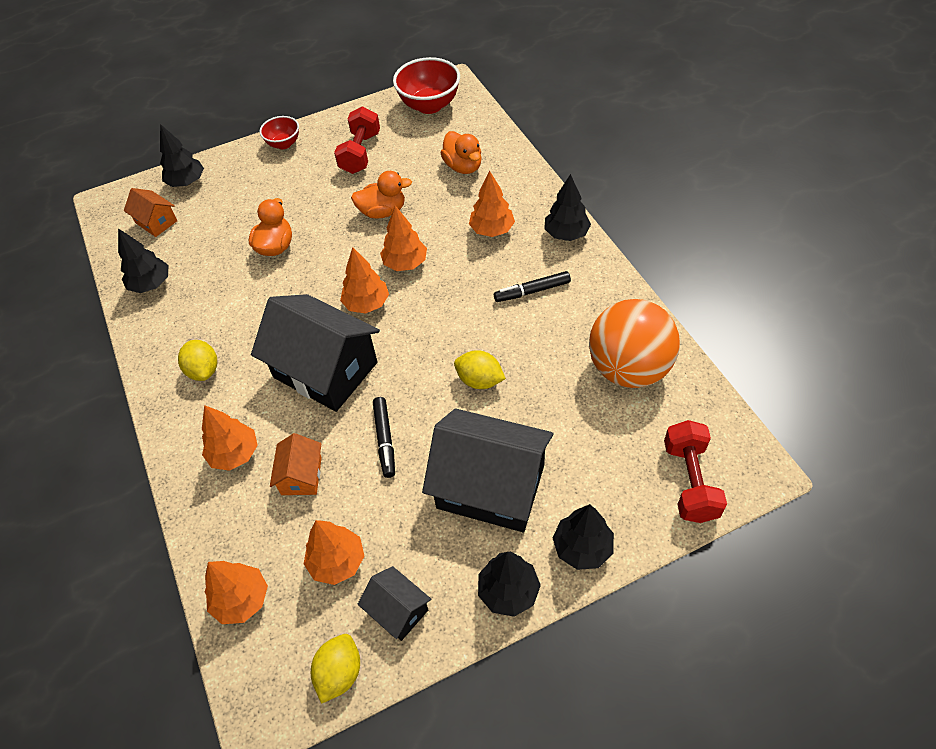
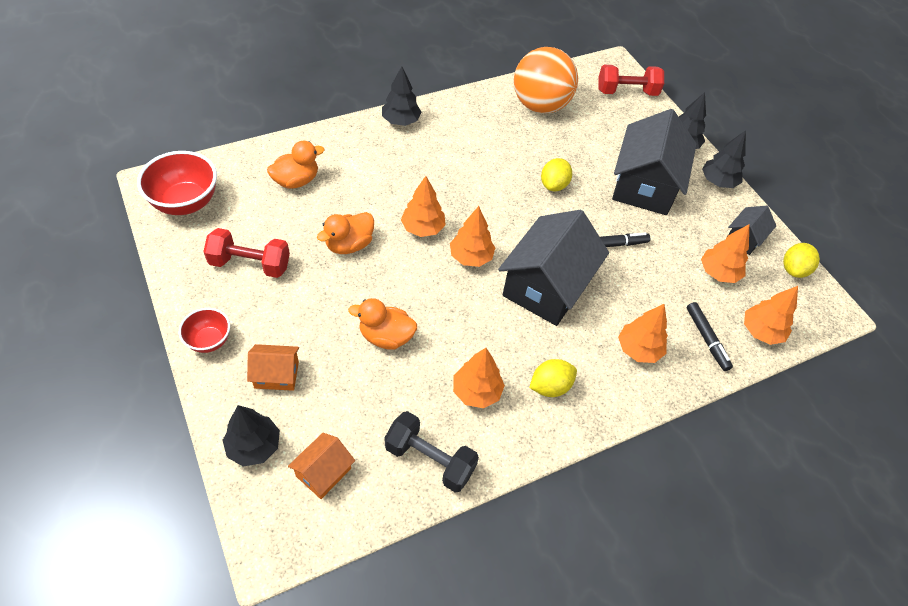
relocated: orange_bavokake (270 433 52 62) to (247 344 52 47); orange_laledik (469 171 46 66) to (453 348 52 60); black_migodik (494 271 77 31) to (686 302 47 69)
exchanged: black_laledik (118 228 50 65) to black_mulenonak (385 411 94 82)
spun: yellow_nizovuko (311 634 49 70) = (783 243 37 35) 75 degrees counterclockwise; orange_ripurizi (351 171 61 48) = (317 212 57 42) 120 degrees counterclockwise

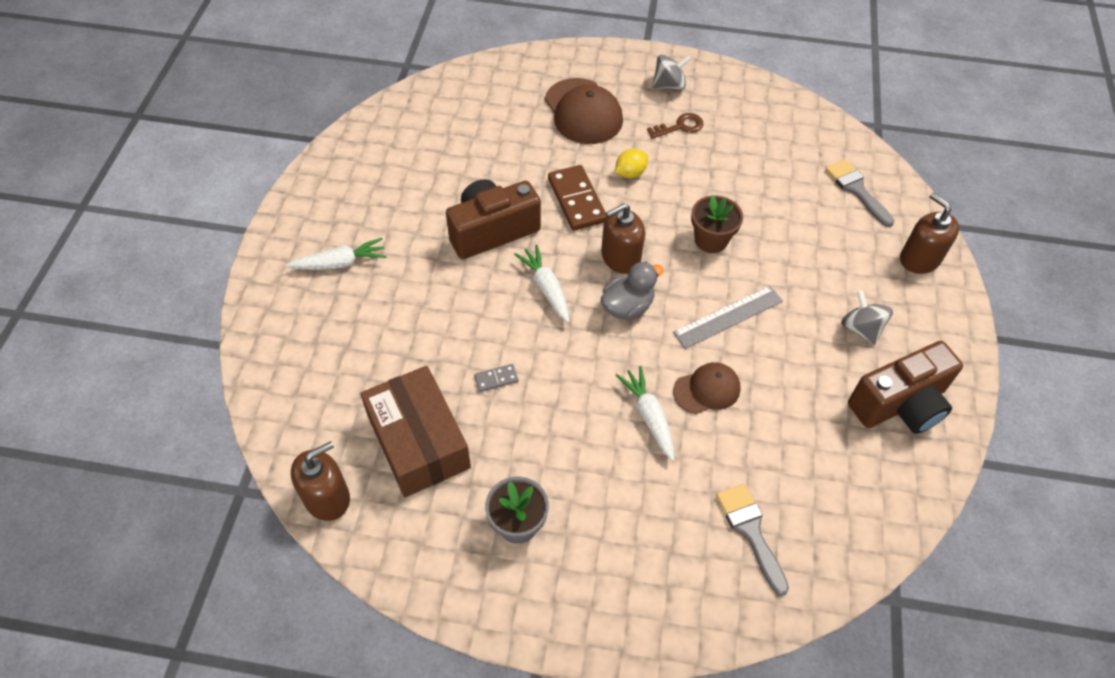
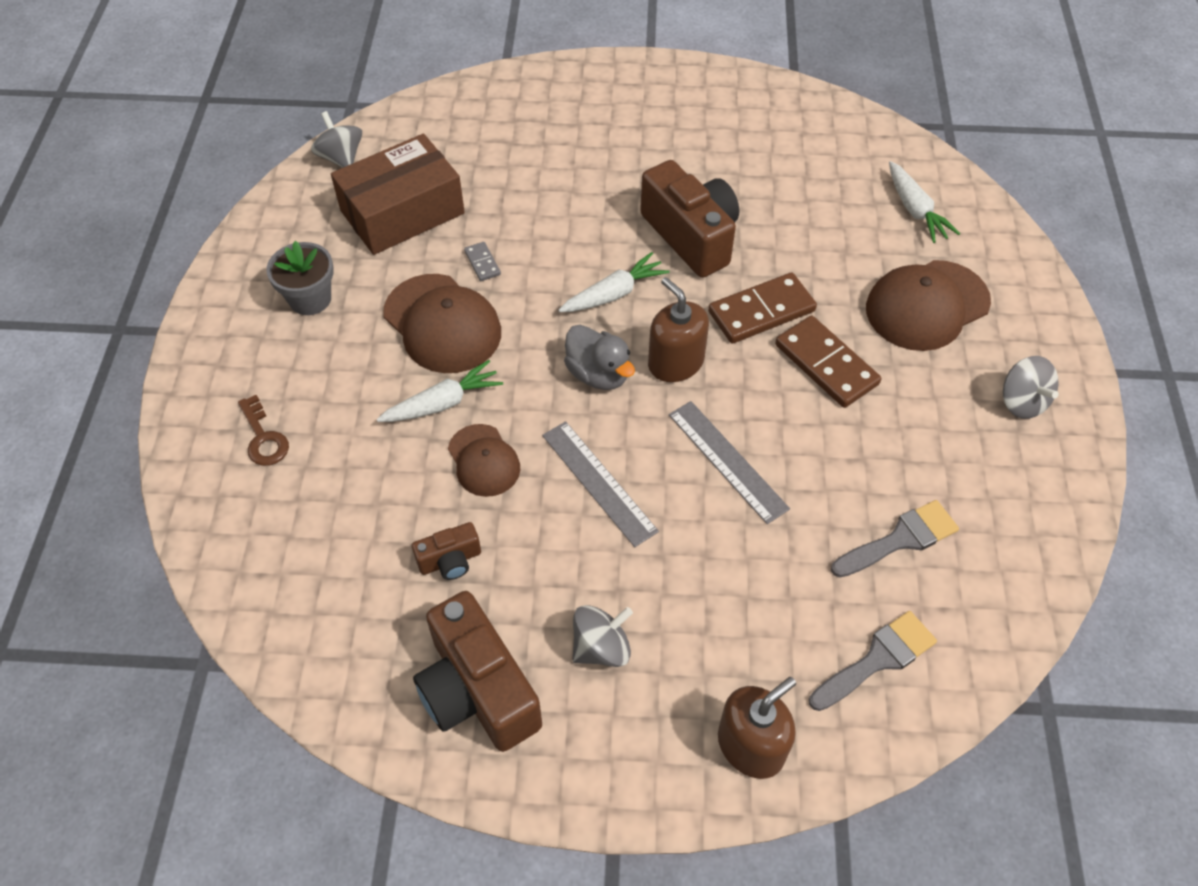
appeared: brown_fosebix (383 274 118 99); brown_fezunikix (412 522 69 58)
relocated: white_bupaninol (286 238 100 32) to (889 161 71 82); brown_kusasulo (647 113 56 26) to (238 395 51 71); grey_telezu (716 484 73 112) to (831 500 128 78)
exchanged: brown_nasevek (291 441 59 80) to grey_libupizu (311 111 51 57); yellow_nizovuko (615 149 33 29) to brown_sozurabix (775 316 106 92); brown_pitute (691 195 52 58) to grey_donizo (669 401 121 123)

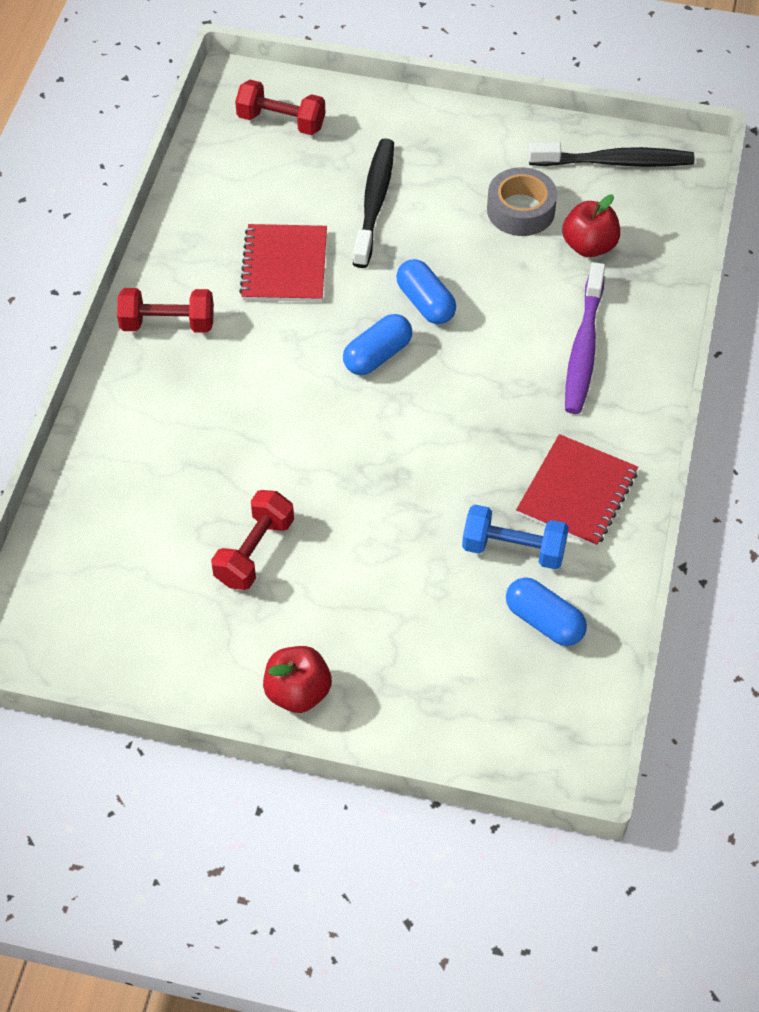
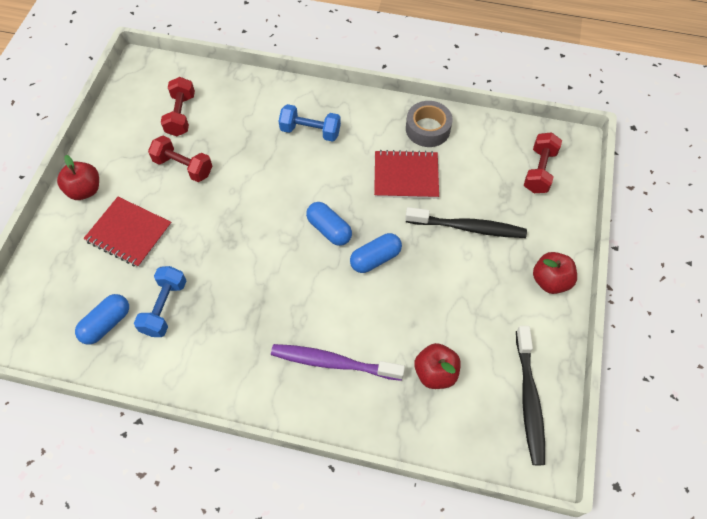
appeared: blue_mulenonak (279 104 62 38); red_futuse (533 252 44 42)
relocated: red_mulenonak (117 288 97 45) to (161 77 34 59); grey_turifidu (487 167 70 69) to (406 101 47 46); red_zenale (516 434 122 113) to (83 197 89 70)

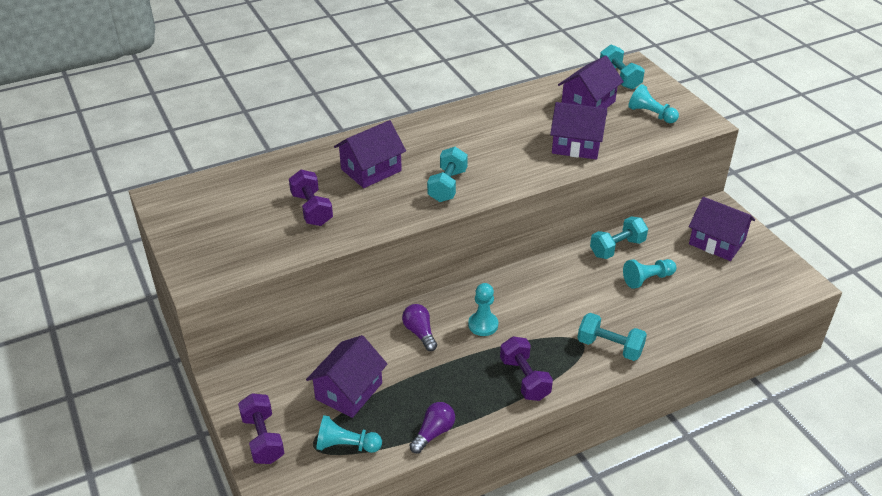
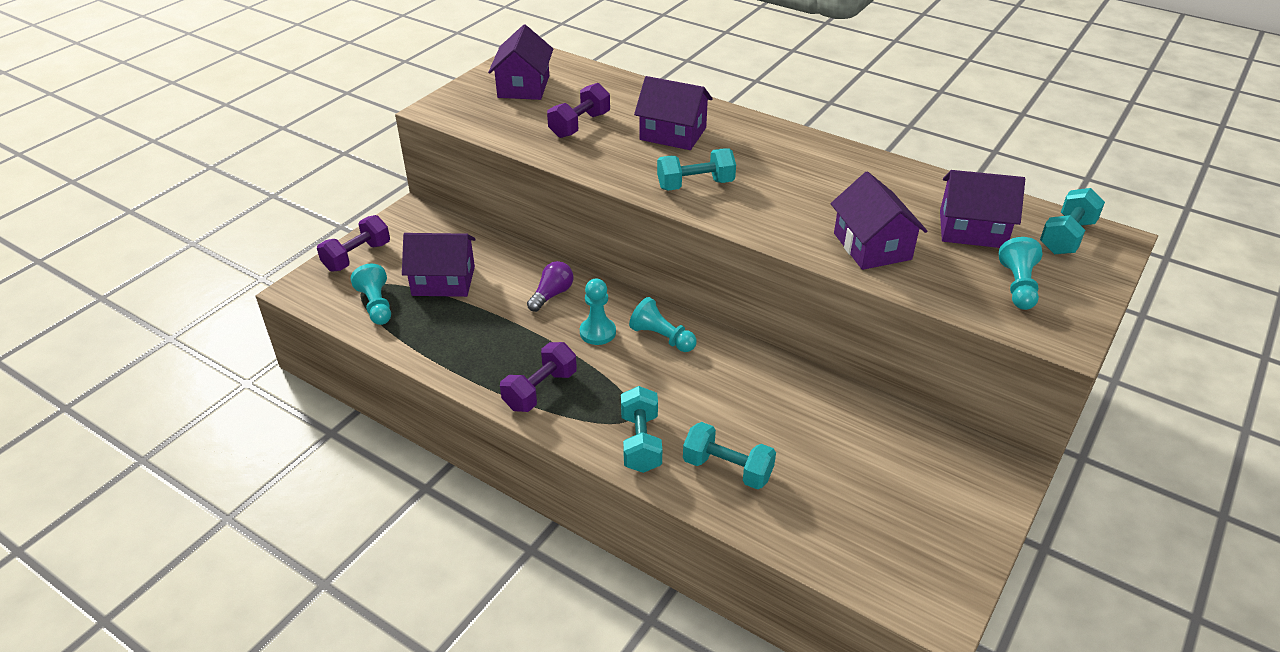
missing: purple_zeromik (409 402 46 51)
relocated: turquoise_mulenonak (590 216 58 43) to (683 422 93 68); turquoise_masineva (623 259 53 30) to (629 297 68 55); purple_bavokake (689 197 66 64) to (488 25 65 75)

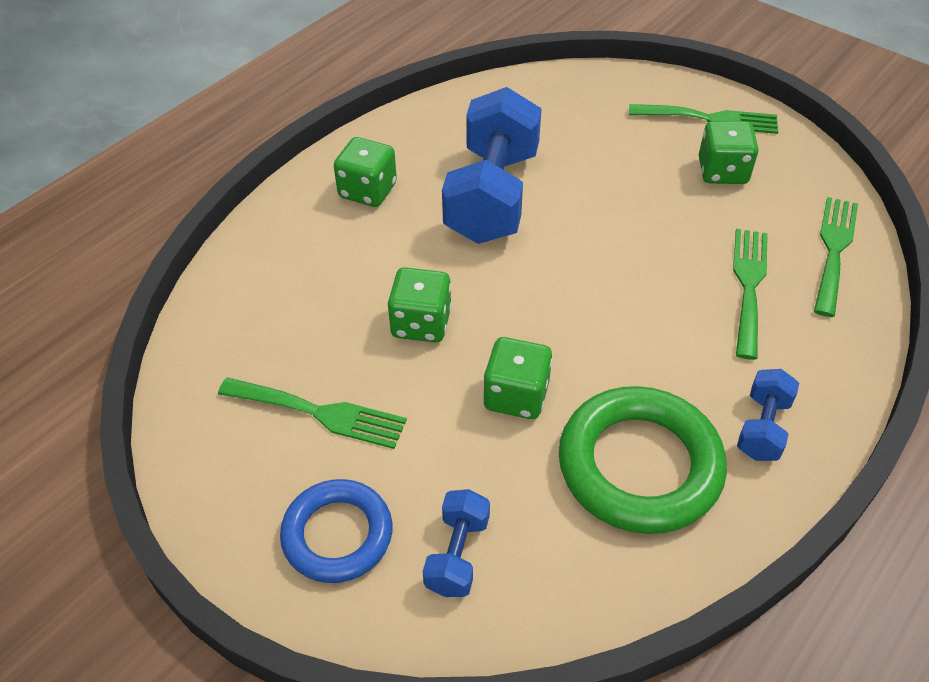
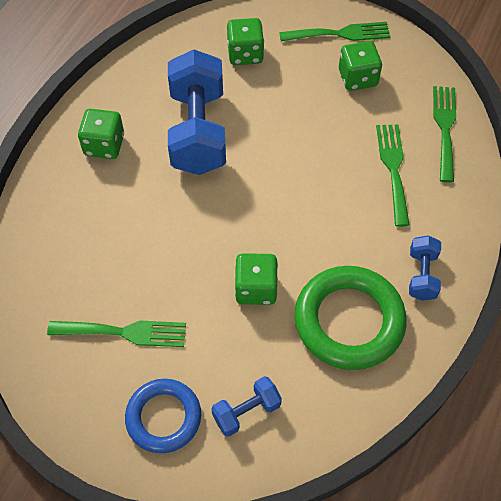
relocated: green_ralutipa (387 267 65 76) to (227 18 37 47)
spun: blue_mulenonak (423 489 67 108) = (211 376 71 61) 60 degrees clockwise

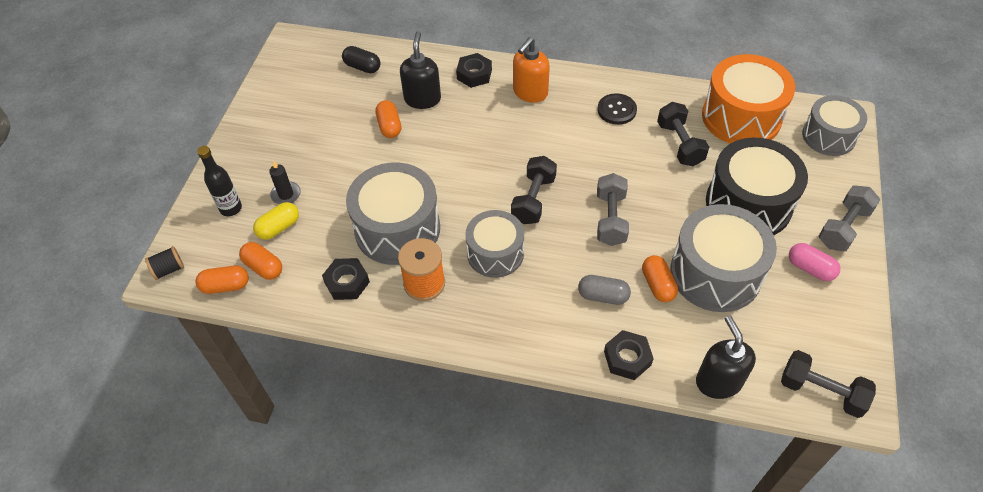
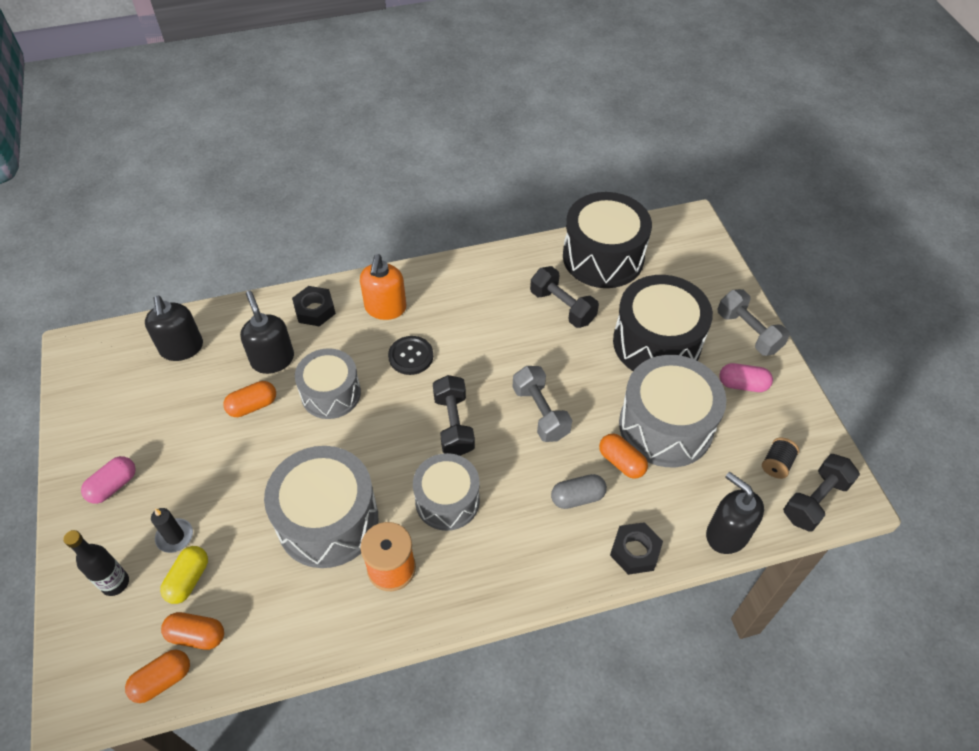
missing: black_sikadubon (322 258 48 42)
appeared: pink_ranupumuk (81 456 55 48)
relocated: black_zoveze (145 246 39 34) to (762 437 37 42); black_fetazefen (598 93 39 32) to (388 336 45 39); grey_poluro (802 95 65 61) to (295 348 66 71)
exchanged: black_ranupumuk (342 46 39 27) to black_nasevek (145 296 58 65)
colour: orange_poluro (702 54 93 90) to black_poluro (563 192 89 96)
spun: orange_ranupumuk (375 100 26 38) = (223 381 53 36) 75 degrees counterclockwise; black_mulenonak (781 350 95 68) = (783 454 77 77) 45 degrees counterclockwise; grey_mulenonak (819 186 62 65) = (718 289 72 67) 45 degrees counterclockwise

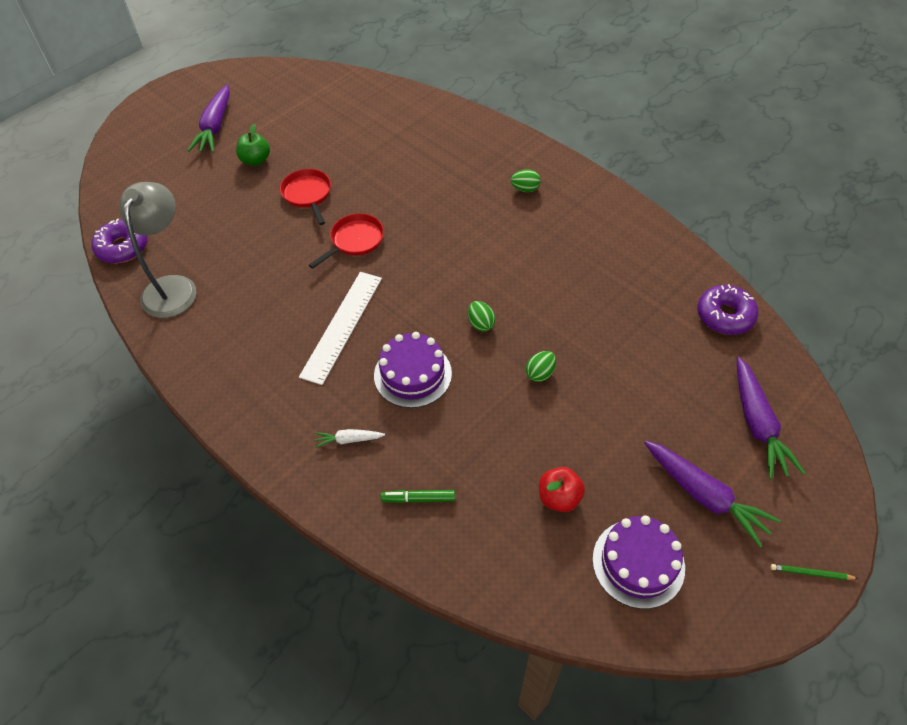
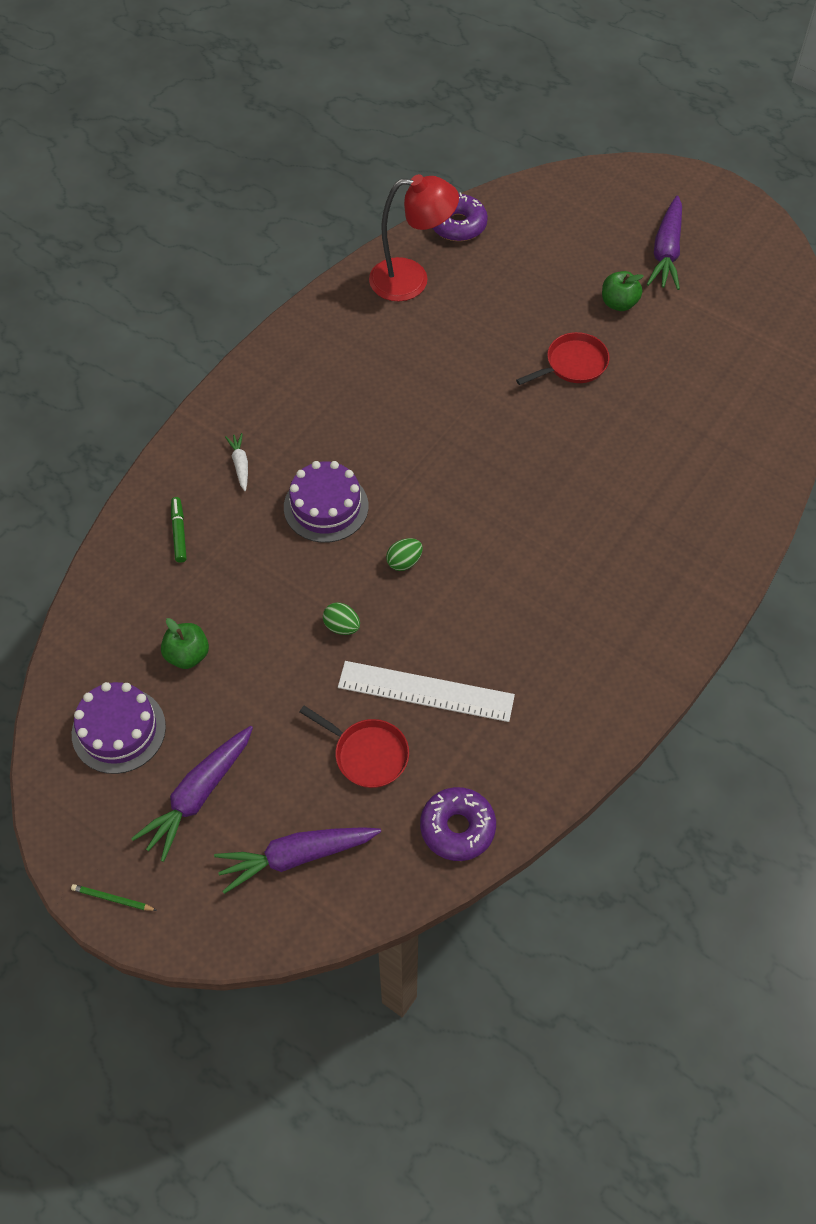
missing: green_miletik (511 169 29 23)
relocated: white_donizo (299 272 83 113) to (338 661 177 61); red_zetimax (309 213 75 56) to (299 706 110 82)
colour: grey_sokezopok (119 182 78 136) to red_sokezopok (369 174 90 127); red_futuse (539 467 46 45) to green_futuse (161 618 48 51)
spun: purple_bupaninol (187 84 43 69) = (647 195 35 95) 75 degrees counterclockwise; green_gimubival (771 564 88 16) = (71 884 86 27) 75 degrees counterclockwise

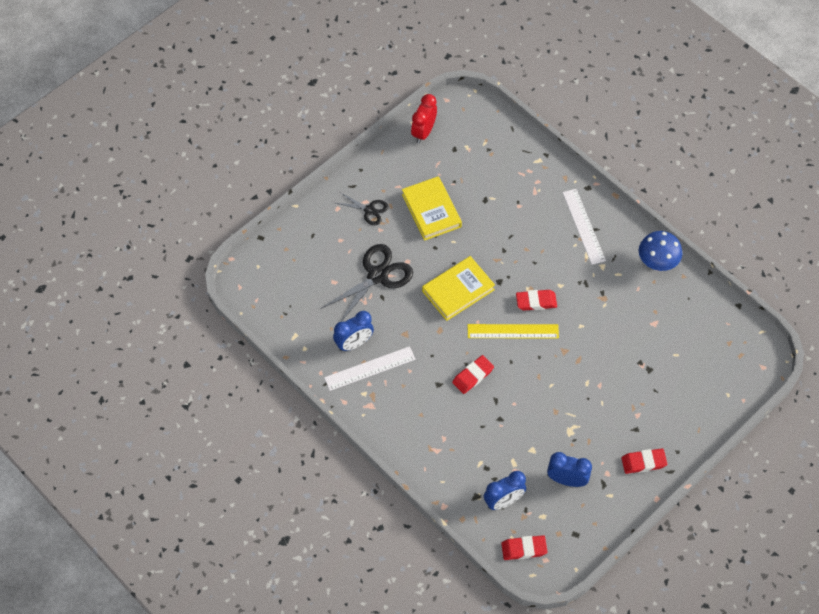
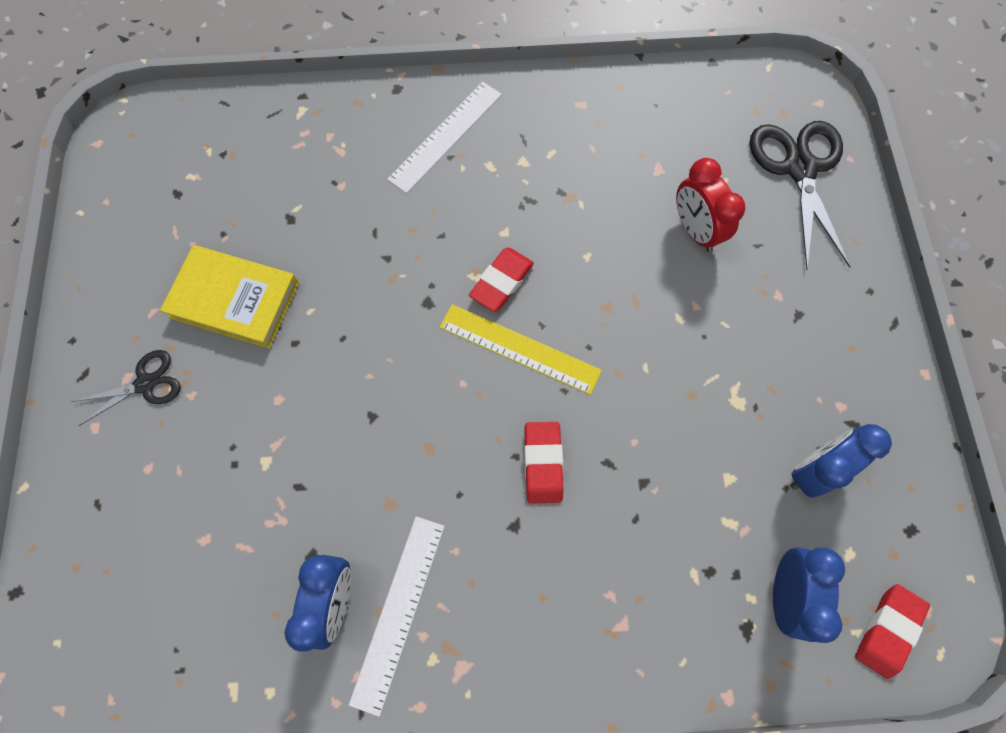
missing: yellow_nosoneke (422 256 73 65); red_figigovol (621 448 46 26); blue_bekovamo (639 231 43 40)
relocated: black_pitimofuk (322 244 91 78) to (750 121 100 149); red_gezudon (411 94 26 49) to (676 158 69 94)
spun: yellow_donizo (468 324 91 15) = (439 304 163 91) 75 degrees clockwise; white_donizo (563 189 43 76) = (387 82 115 112) 75 degrees counterclockwise

